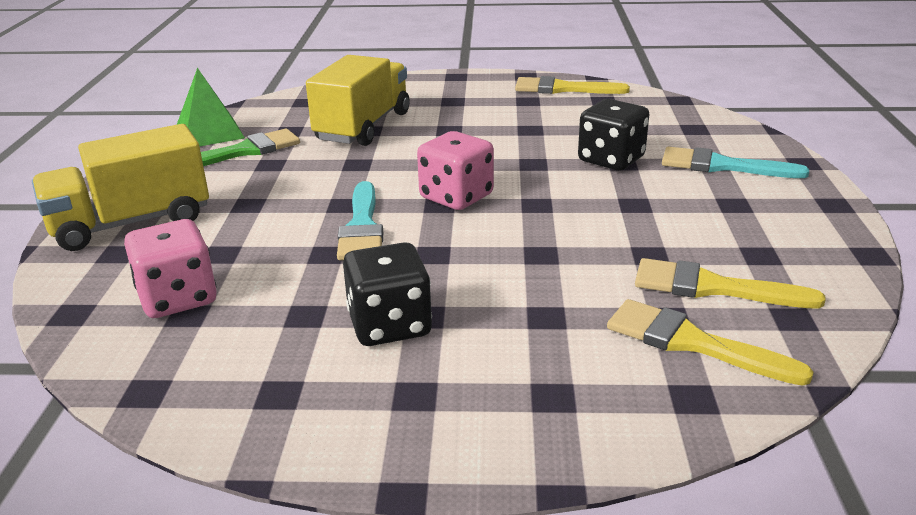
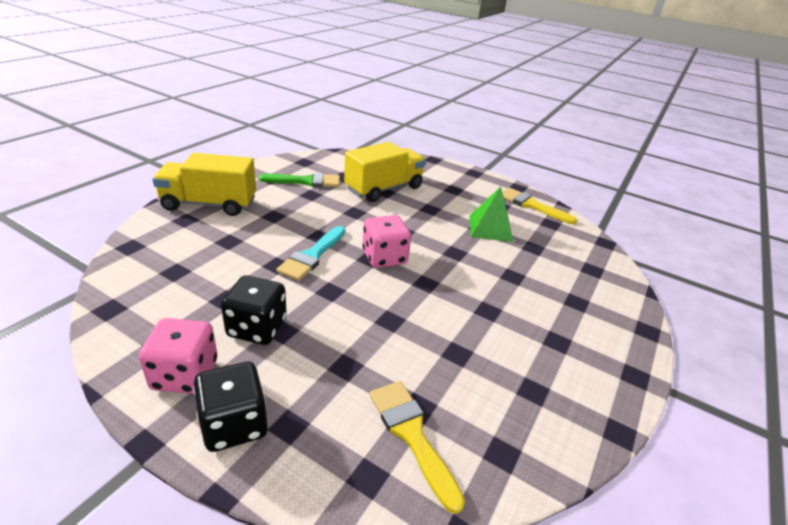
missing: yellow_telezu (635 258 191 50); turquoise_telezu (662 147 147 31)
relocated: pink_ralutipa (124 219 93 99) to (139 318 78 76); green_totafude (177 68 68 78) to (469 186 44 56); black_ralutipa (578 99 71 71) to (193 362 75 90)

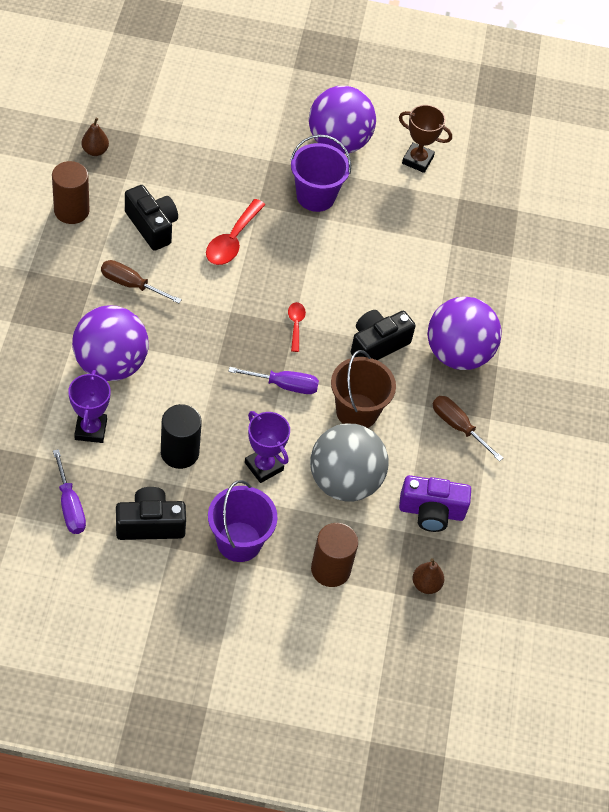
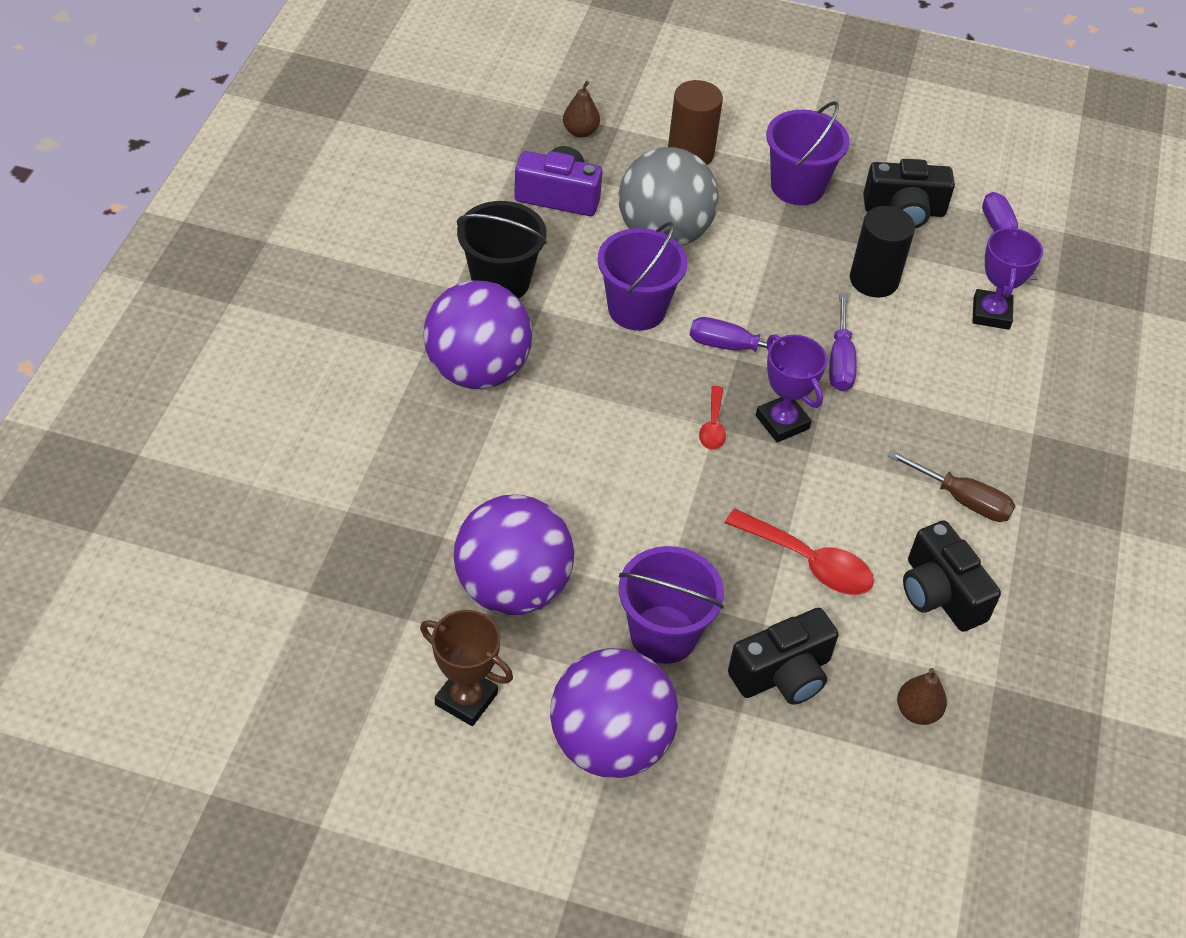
missing: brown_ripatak (52 161 38 63)
appeared: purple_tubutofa (829 293 28 98)
relocated: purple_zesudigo (72 306 76 75) to (454 495 120 120); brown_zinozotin (81 118 28 38) to (897 668 50 57); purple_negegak (245 411 45 72) to (756 334 71 108); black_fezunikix (351 310 65 50) to (728 608 111 97)
exchanged: brown_tubutofa (433 396 70 65) to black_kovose (457 201 90 98)
colour: brown_kovose (331 350 65 78) to purple_kovose (598 222 89 109)
spun: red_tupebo (206 199 59 66) = (725 509 149 86) 90 degrees clockwise

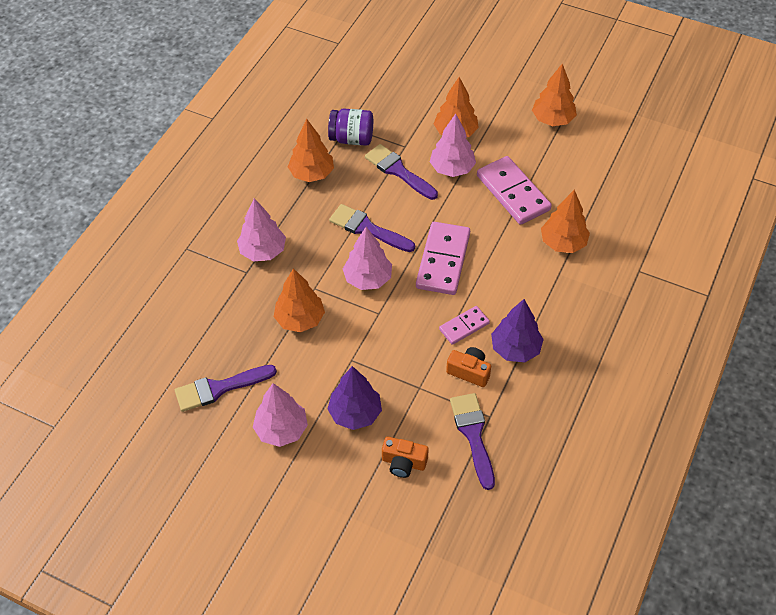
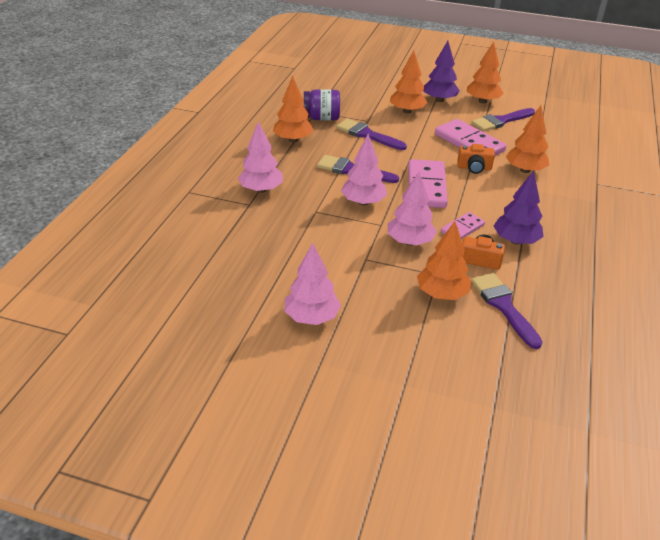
relocated: purple_telezu (175 365 102 47) to (472 108 63 23); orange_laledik (274 268 51 64) to (417 221 54 79); purple_laledik (327 366 55 64) to (424 41 36 61); orange_fezunikix (382 437 47 41) to (457 144 38 30); pink_laledik (430 114 46 63) to (388 172 49 74)

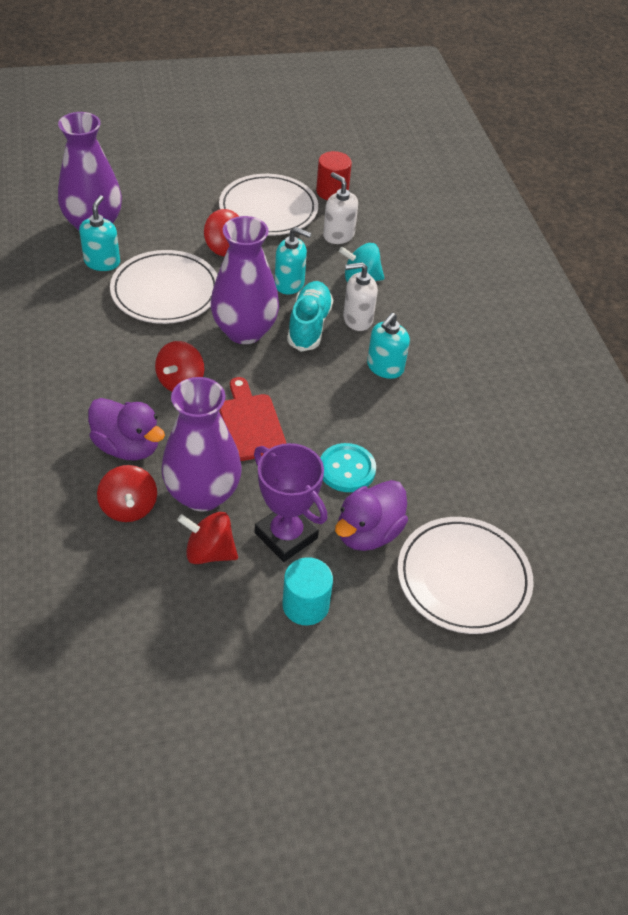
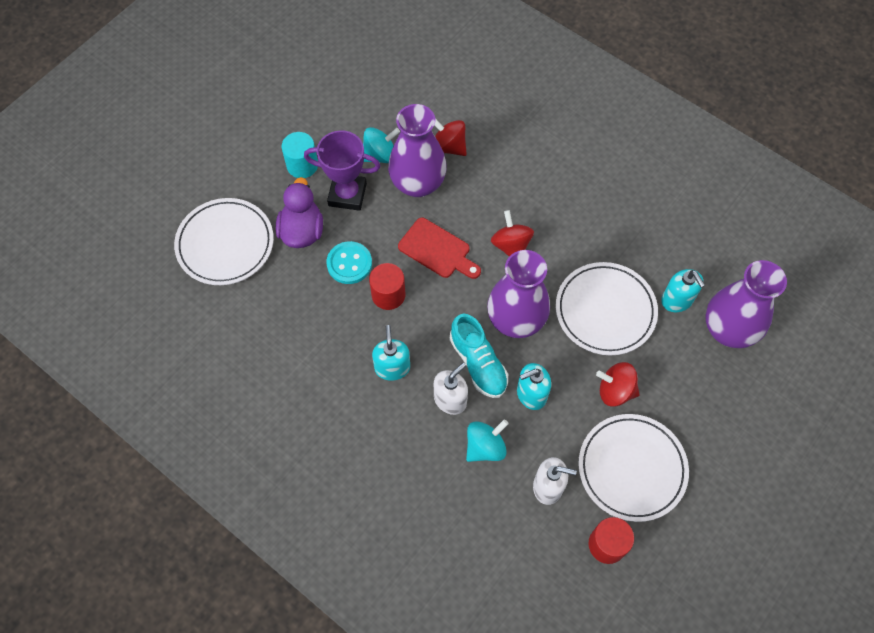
missing: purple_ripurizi (88 398 77 62)
appeared: red_ripatak (369 263 36 47)
colour: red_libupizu (177 512 61 52) to turquoise_libupizu (363 127 37 36)

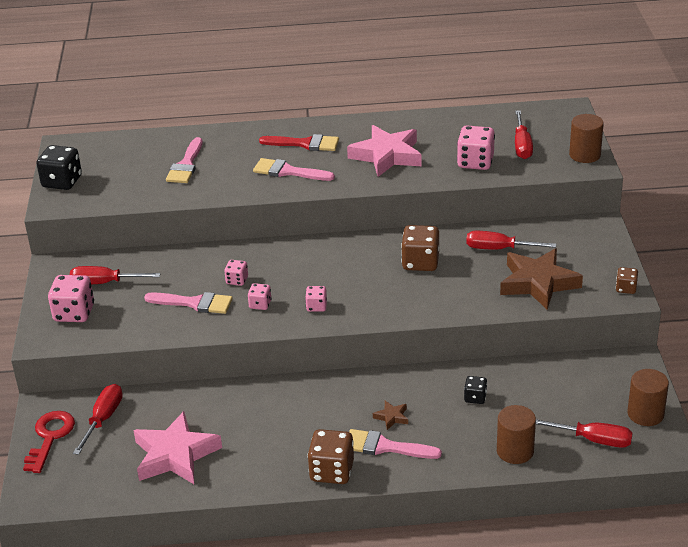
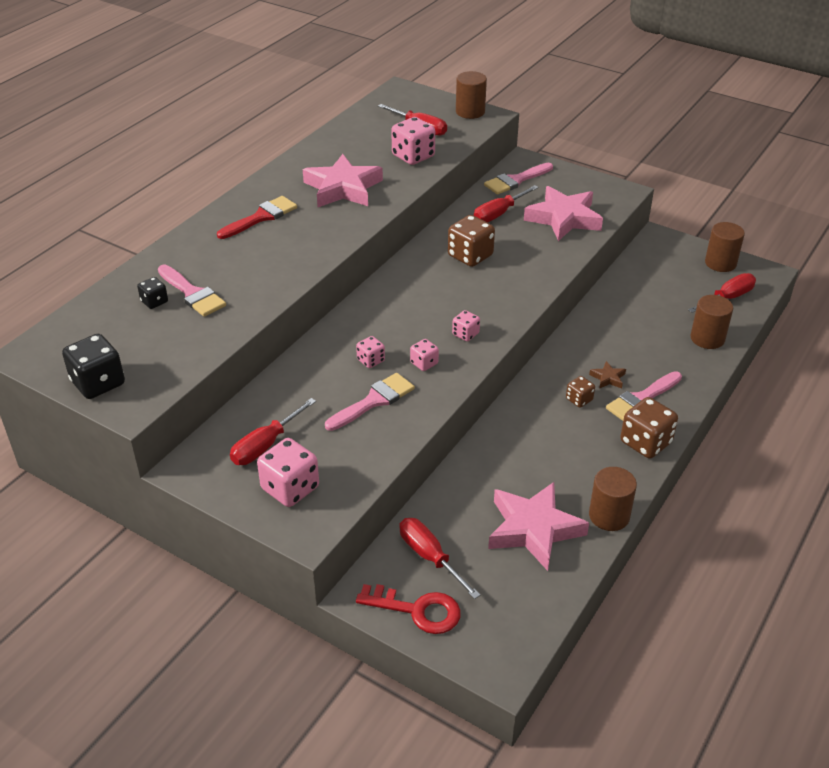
appeared: brown_ripatak (589 467 48 64)
relocated: pink_telezu (253 158 82 23) to (484 163 69 31); black_ralutipa (464 376 23 28) to (137 277 31 32); brown_ralutipa (616 267 22 27) to (566 376 29 32)
colour: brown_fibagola (500 248 83 62) to pink_fibagola (524 186 79 55)
spun: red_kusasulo (23 411 52 62) = (356 584 105 50) 150 degrees clockwise

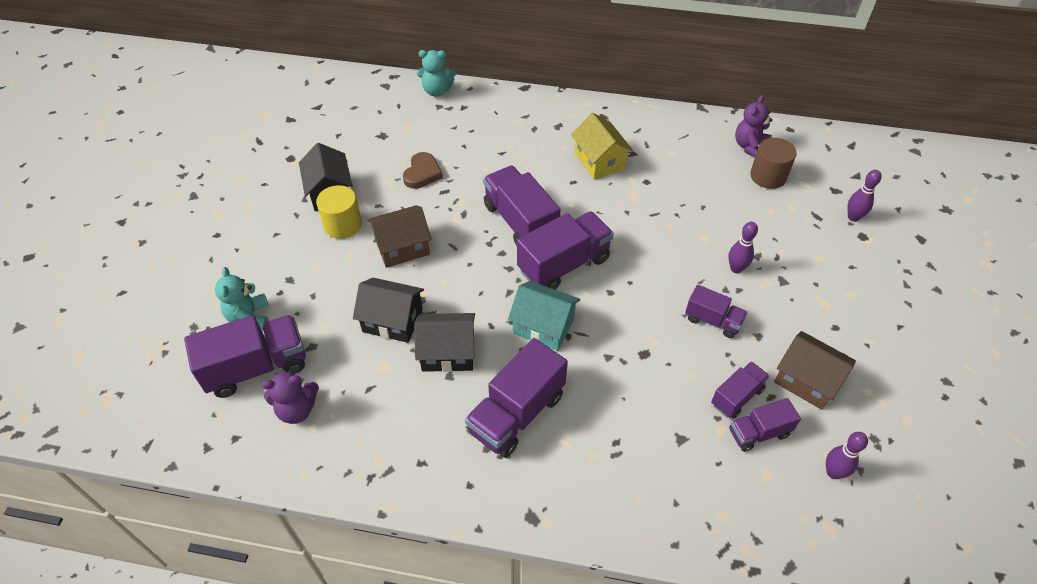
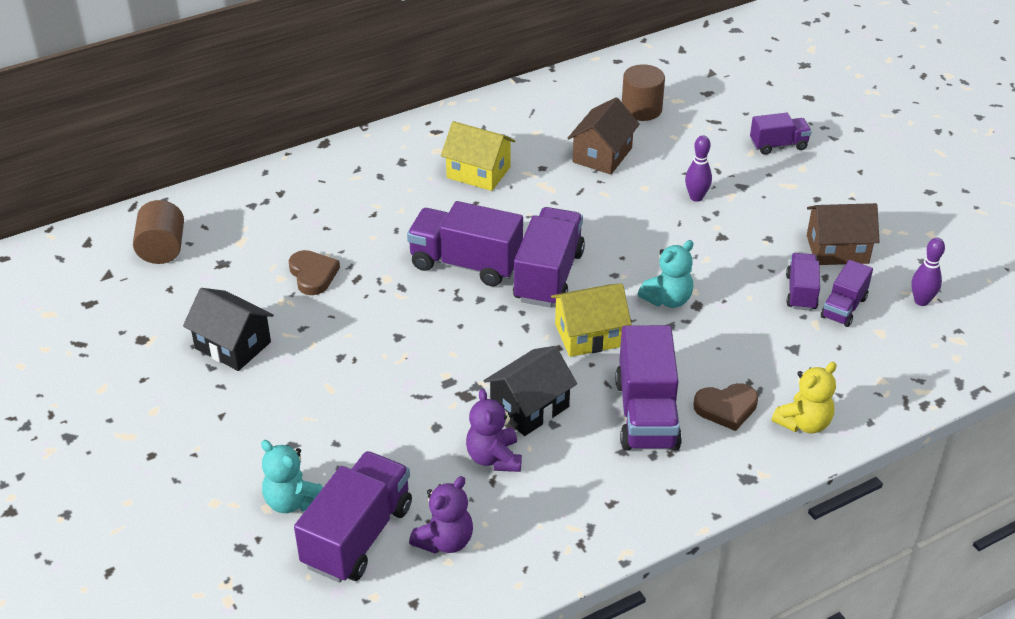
missing: yellow_ripatak (316 185 46 54); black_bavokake (353 278 71 65); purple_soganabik (847 170 35 52)
appeared: brown_ripatak (133 200 51 64); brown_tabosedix (693 383 65 48); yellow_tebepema (772 362 65 71)
relocated: brown_bavokake (368 205 64 63) to (568 97 72 78); turquoise_tebepema (417 50 38 47) to (638 240 55 68); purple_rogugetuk (685 285 63 53) to (750 113 62 42); purple_tebepema (735 95 38 63) to (466 389 56 83)
colour: turquoise_bavokake (508 281 72 70) to yellow_bavokake (551 284 81 73)

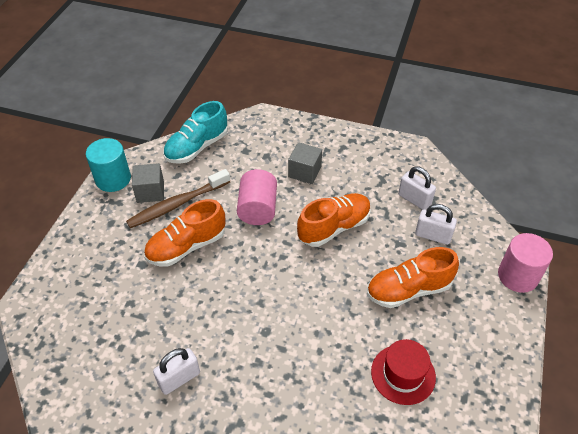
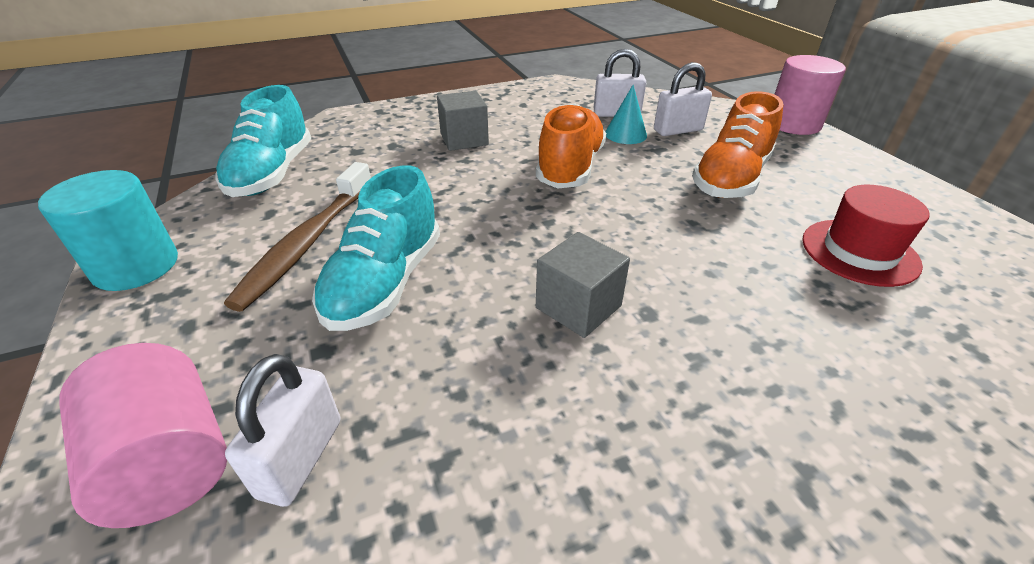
appeared: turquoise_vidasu (605 85 42 59)
relocated: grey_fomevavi (132 163 32 40) to (536 232 94 106); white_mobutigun (153 348 47 47) to (225 354 115 153); pink_ripatak (237 169 40 56) to (59 343 168 185)
colour: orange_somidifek (144 199 81 67) to turquoise_somidifek (312 165 128 166)

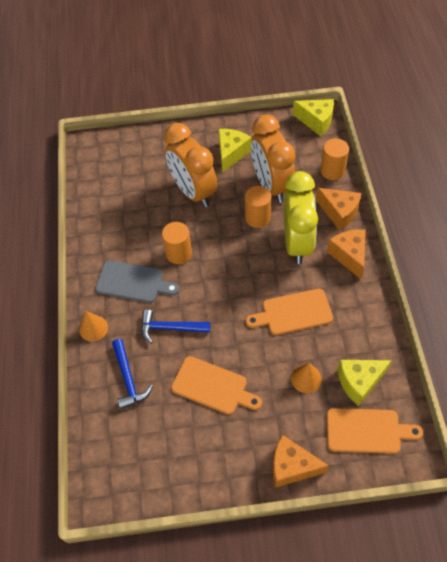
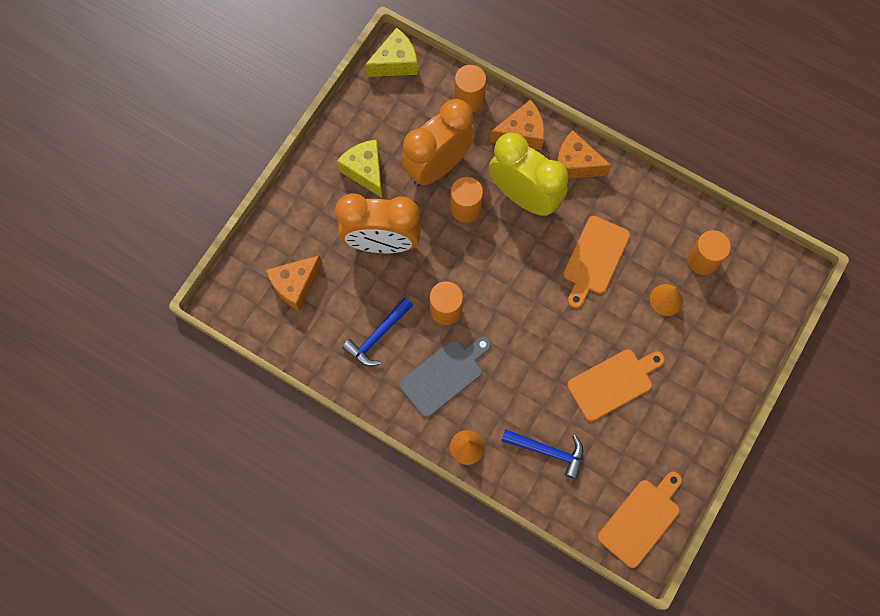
relocated: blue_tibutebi (141 310 69 34) to (342 297 71 69); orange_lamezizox (273 435 56 53) to (266 255 57 56); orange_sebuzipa (327 408 96 46) to (598 472 84 96)
exchanged: yellow_lamezizox (338 360 54 46) to orange_ripatak (687 230 44 45)
spun: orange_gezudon (251 114 44 89) = (401 99 75 87) 120 degrees clockwise

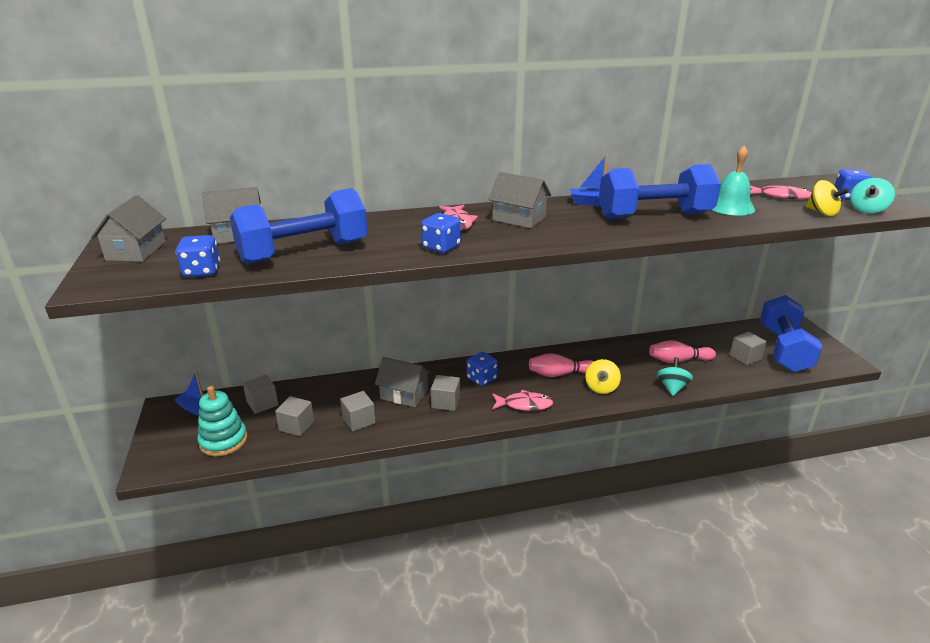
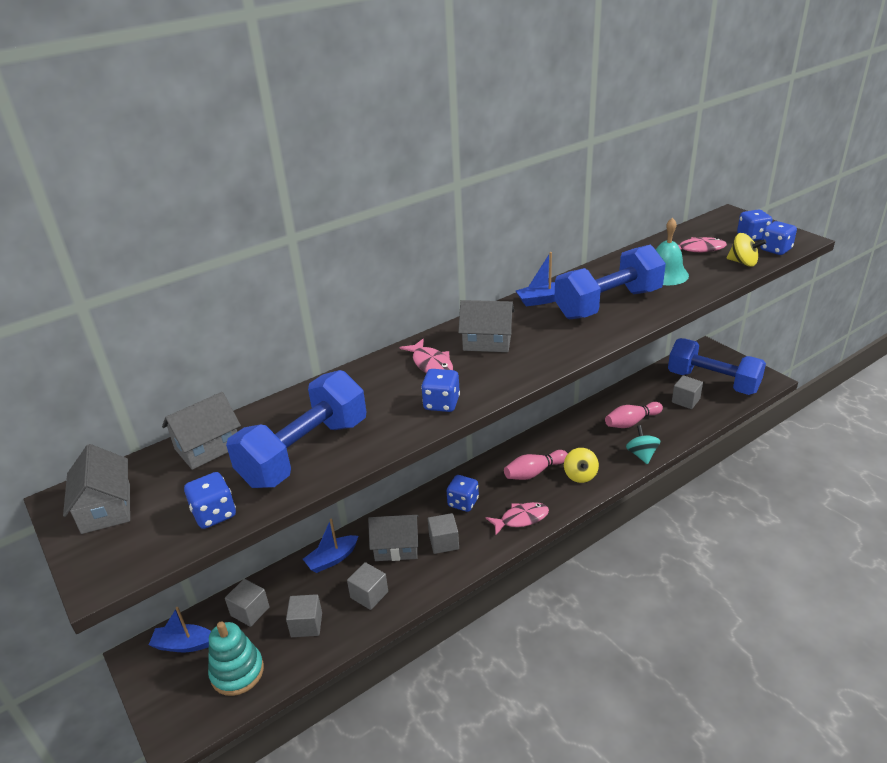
appeared: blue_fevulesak (303 519 55 54)
exchanged: turquoise_libupizu (850 178 45 35) to blue_ralutipa (760 221 37 34)
spun: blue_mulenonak (760 295 62 77) = (668 338 98 57) 45 degrees counterclockwise

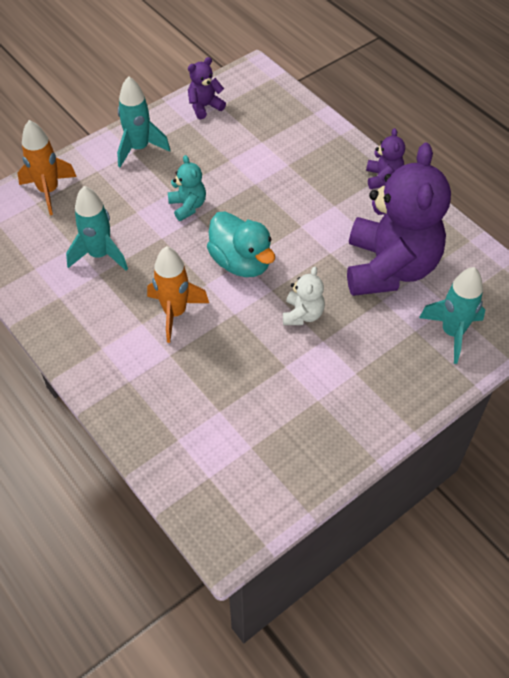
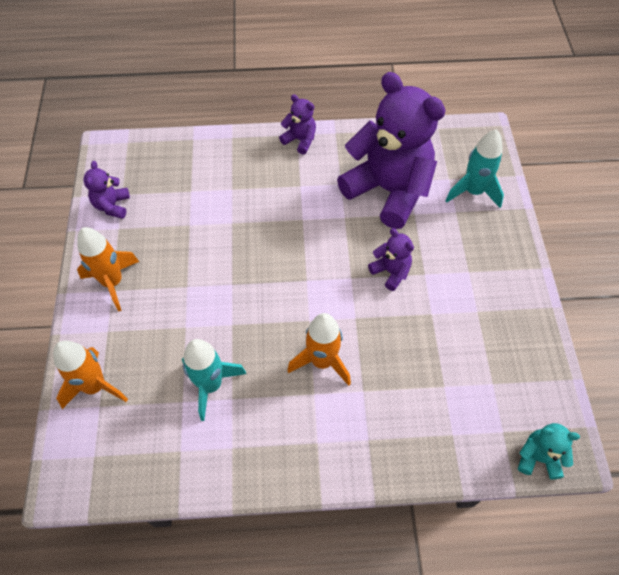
missing: turquoise_ripurizi (207 211 68 66)
relocated: turquoise_tebepema (168 155 38 66) to (518 423 62 57)
colour: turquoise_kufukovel (117 76 53 91) to orange_kufukovel (77 227 62 85); white_tebepema (283 266 42 59) to purple_tebepema (368 228 46 63)

